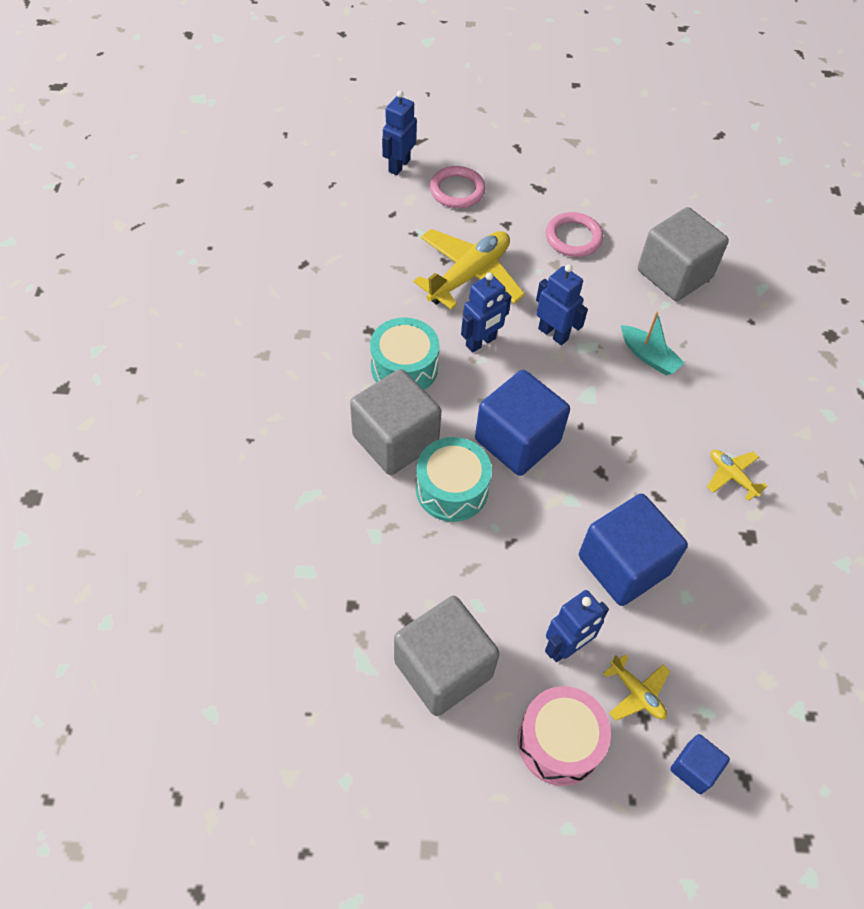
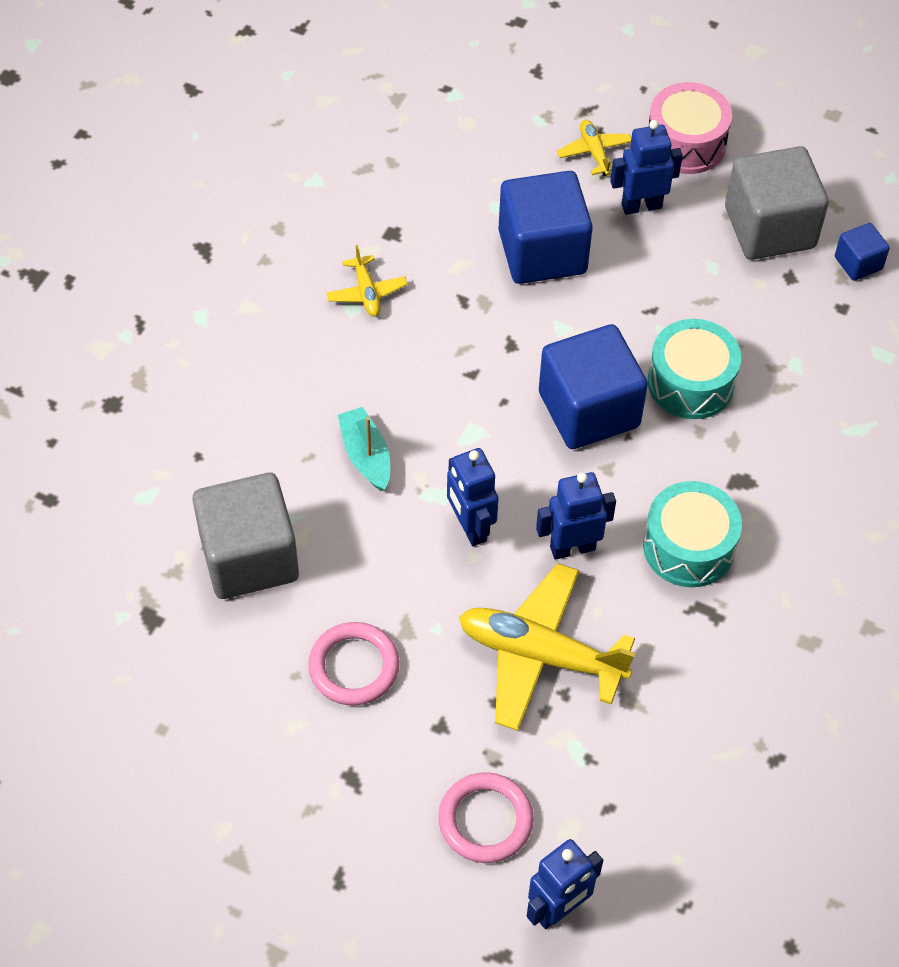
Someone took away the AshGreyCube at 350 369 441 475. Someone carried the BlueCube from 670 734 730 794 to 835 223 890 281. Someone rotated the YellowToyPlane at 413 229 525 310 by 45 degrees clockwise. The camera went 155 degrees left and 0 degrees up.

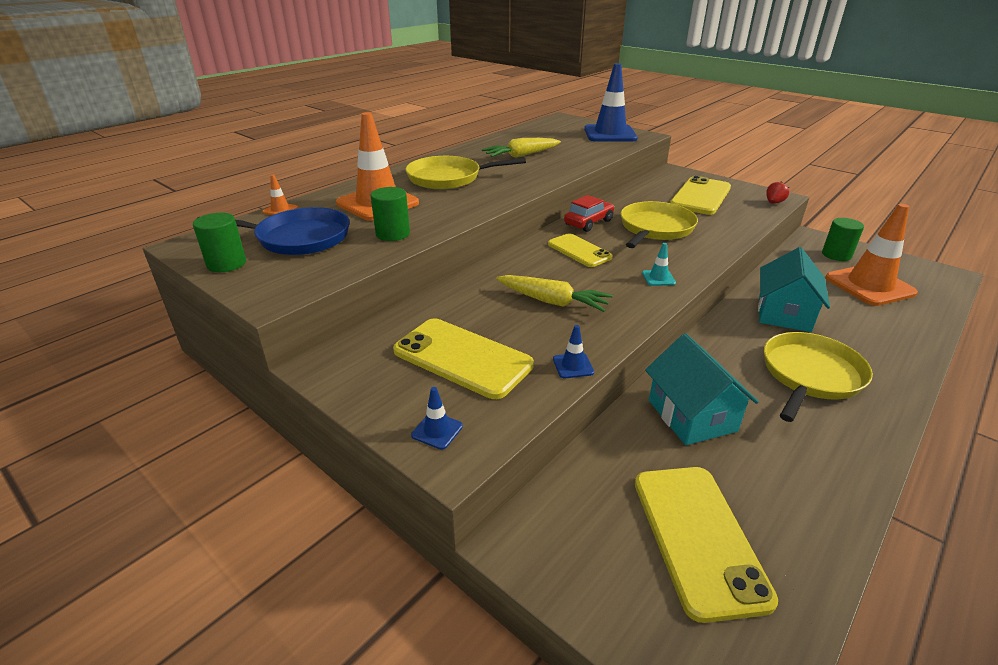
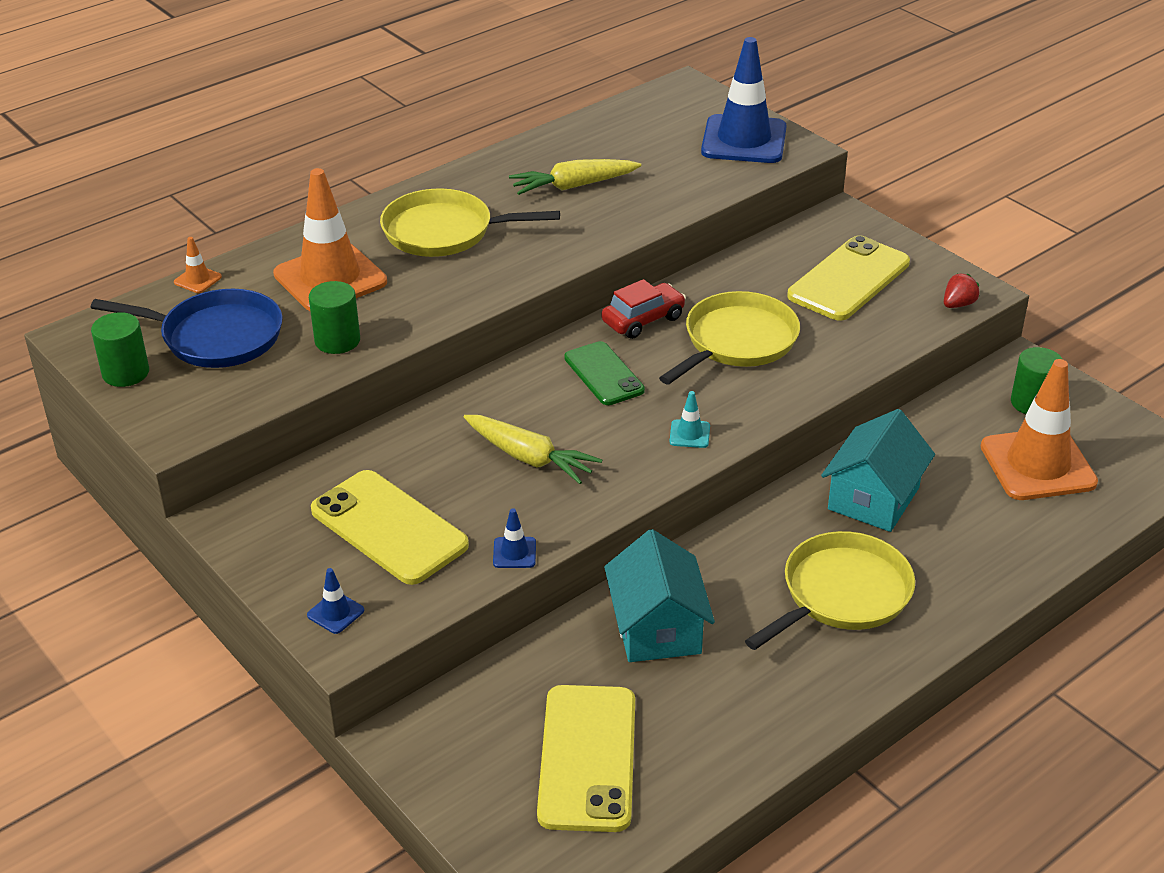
Someone repainted the YellowPhone at 548 233 613 267, which became the EmeraldPhone at 564 341 645 405. The camera went 10 degrees right and 5 degrees up.

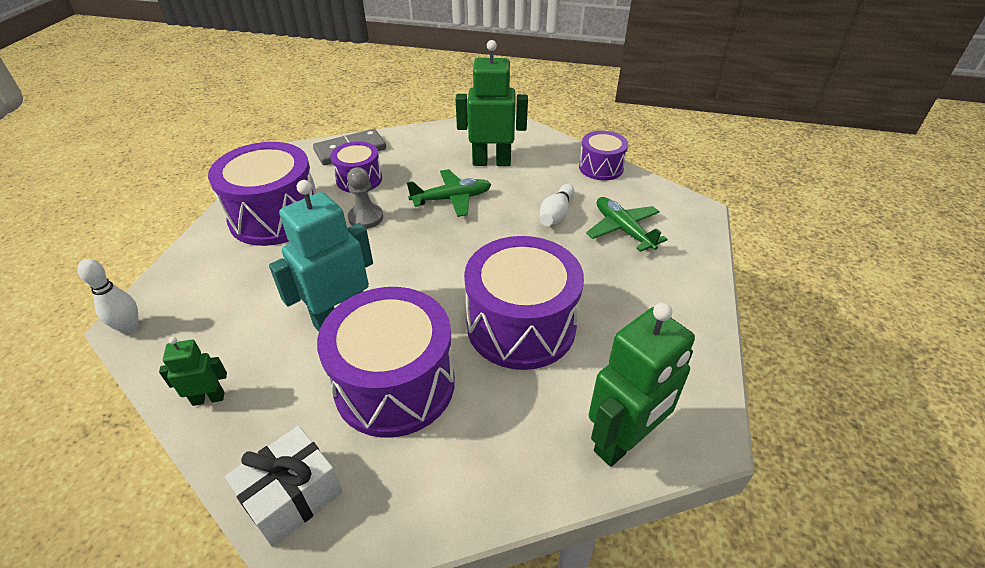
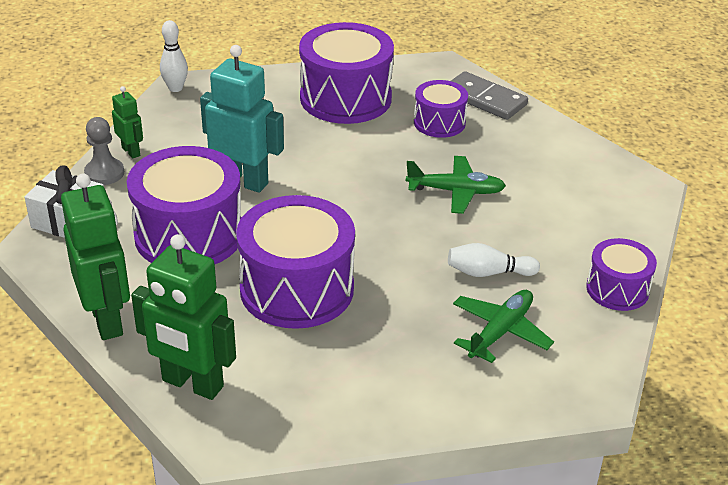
Someone carried the AshGreyChessPawn from 347 167 383 229 to 84 117 124 185. Someone carried the EmeraldRobot from 455 40 528 166 to 61 174 130 340. Someone rotated the EmeraldToyPlane at 407 169 491 217 by 45 degrees counterclockwise. The camera went 65 degrees right and 5 degrees down.

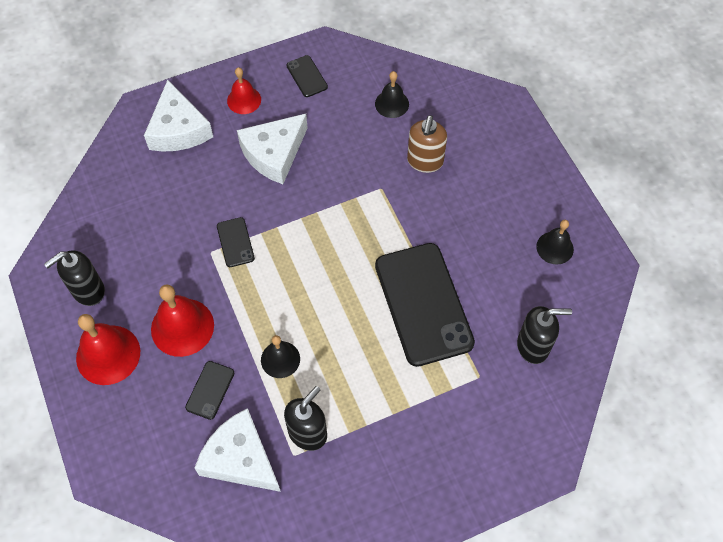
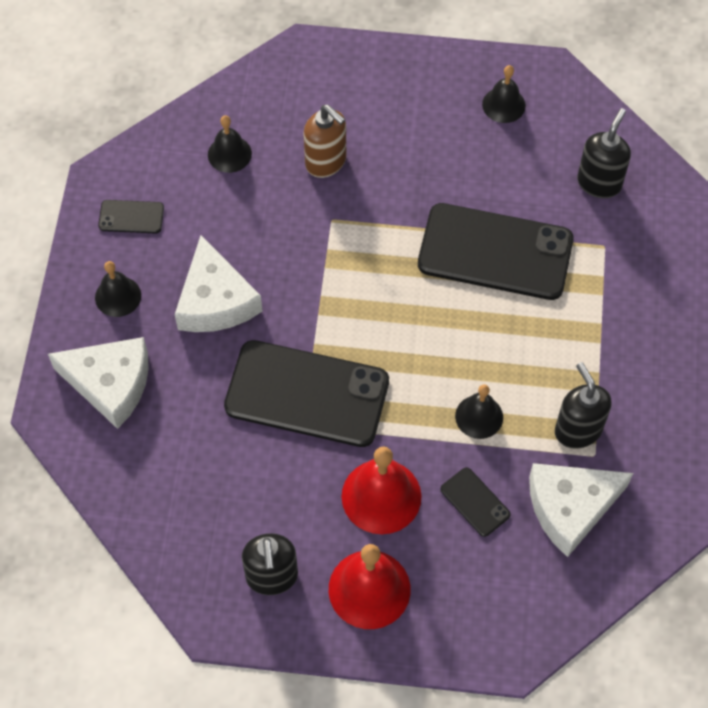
Someone repainted the RedSchoolBell at 227 67 261 114, which became the BlackSchoolBell at 95 261 141 317. Someone scaled the BlackPhone at 217 217 255 267 by 2.31. The camera went 60 degrees left and 0 degrees up.

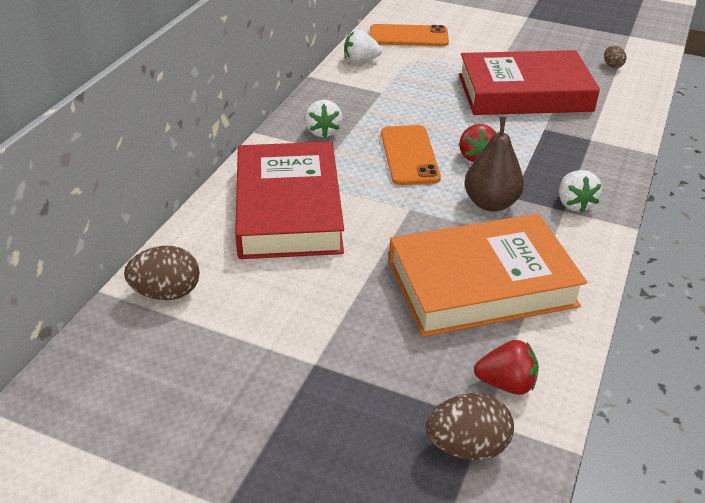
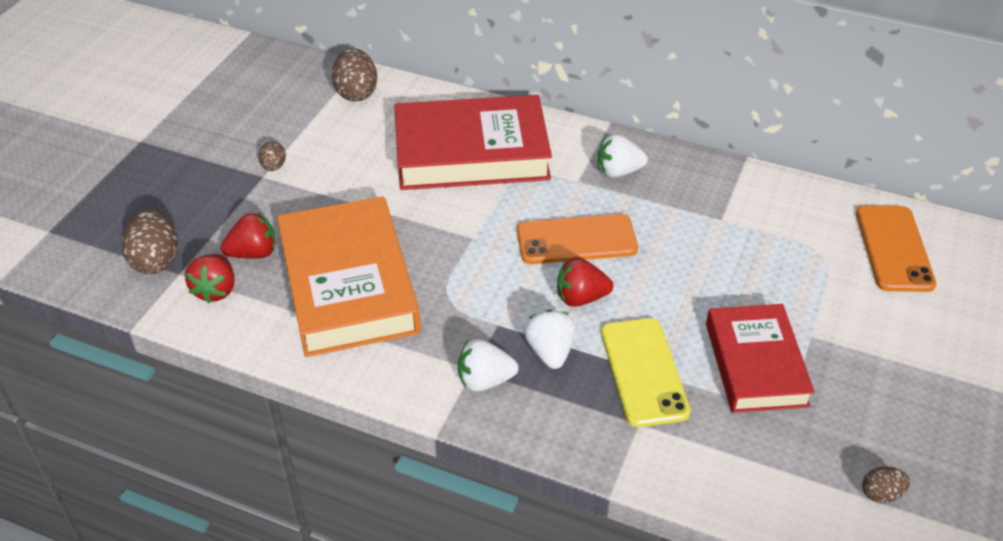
Someone took away the RussetToyPear at 464 117 524 212. Someone put down the RedBerry at 221 213 276 259. Someone put down the RussetToyEgg at 259 141 286 171. Someone put down the YellowPhone at 601 318 691 427. Someone carried the SnowWhiteBerry from 344 30 382 63 to 524 309 575 369. Someone scaled the RedHardback at 459 50 600 115 by 0.65. The camera went 90 degrees right and 5 degrees up.

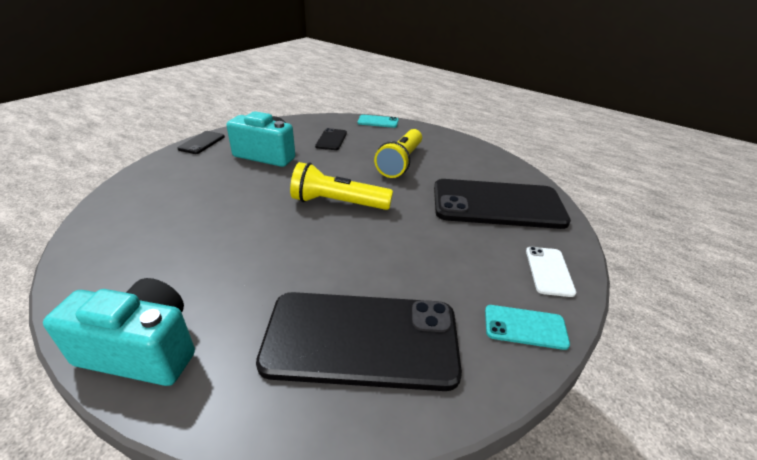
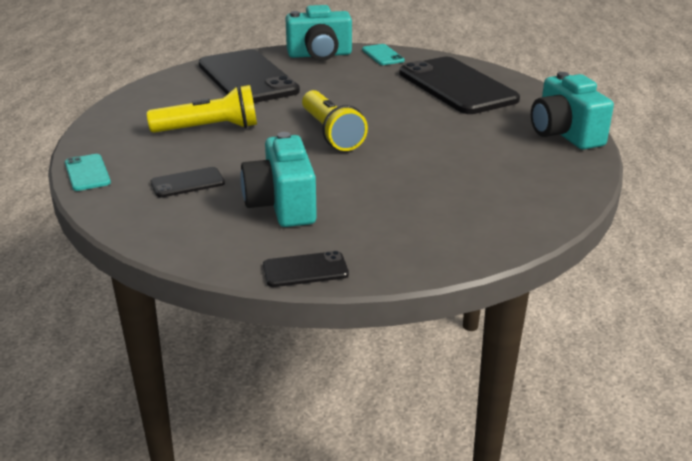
Someone swapped the SnowWhitePhone at 526 247 576 297 for the AquaCamera at 285 5 352 61. The camera went 120 degrees left and 5 degrees down.

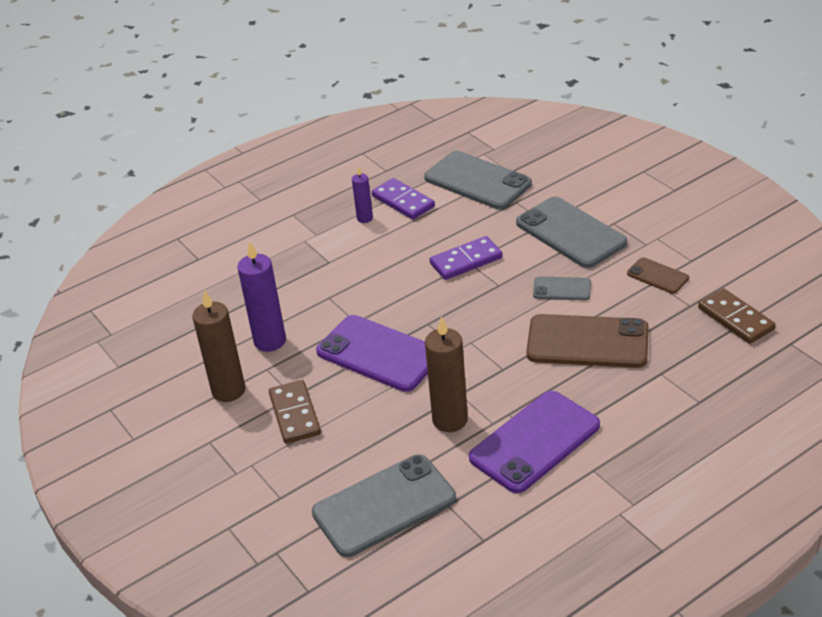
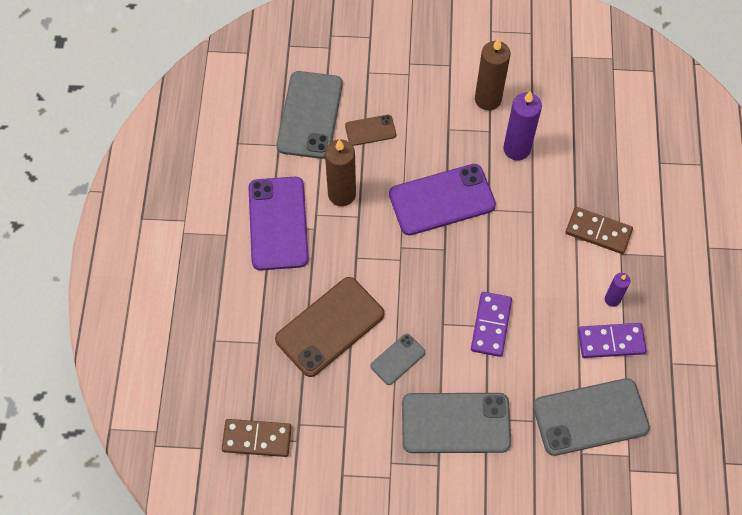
Someone carried the RussetDomino from 269 380 321 444 to 565 207 633 254. Someone carried the RussetPhone from 627 257 689 294 to 345 115 396 146. The camera went 125 degrees right and 25 degrees up.

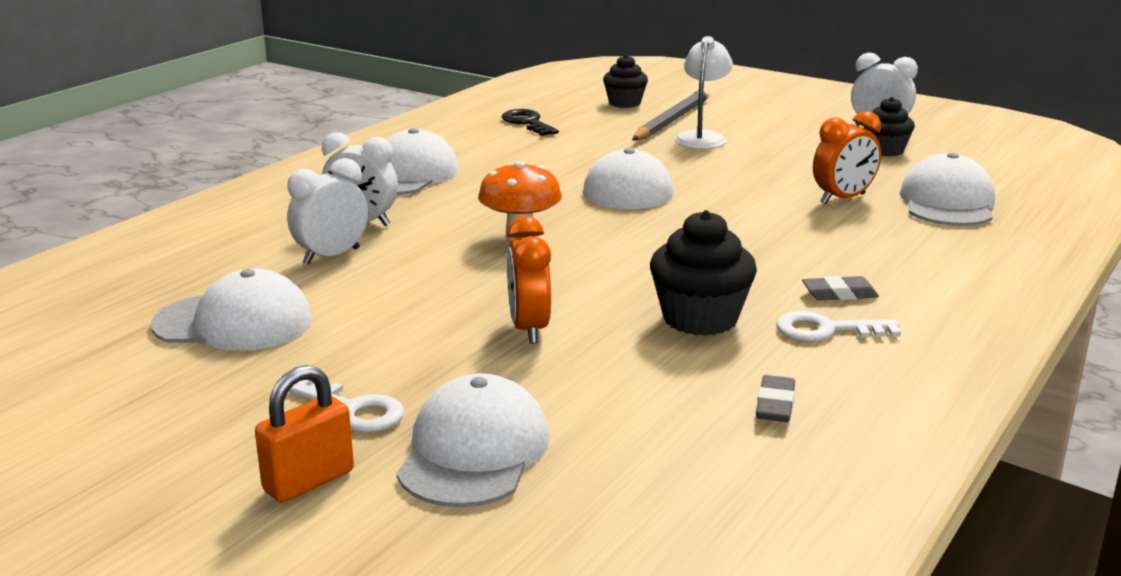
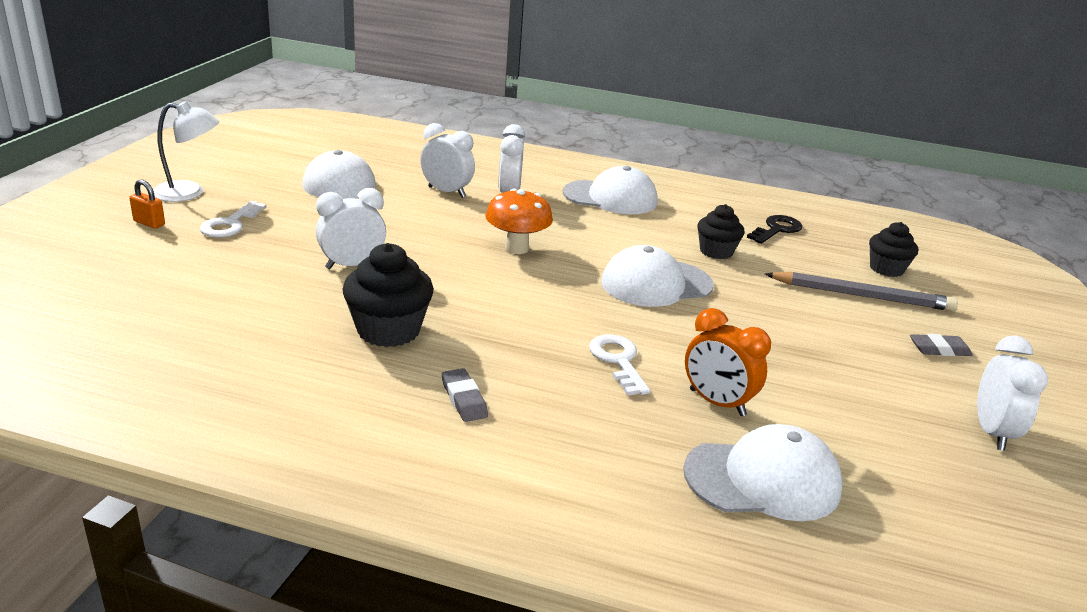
Someone took away the SnowWhiteCap at 397 373 550 507. Someone carried the SnowWhiteDeskLamp from 675 36 733 149 to 153 101 219 202. Someone carried the AshGreyEraser from 756 375 795 422 to 910 334 973 356. Someone carried the SnowWhiteKey from 776 311 901 341 to 589 334 650 396. Someone carried the BlackMuffin from 864 97 915 157 to 697 204 744 259. Someone repainted the OrangeColouredClock at 507 216 551 344, which became the SnowWhiteClock at 316 188 386 269. Someone scaled the OrangeColouredLock at 255 365 354 502 by 0.65. The camera went 70 degrees right and 5 degrees up.

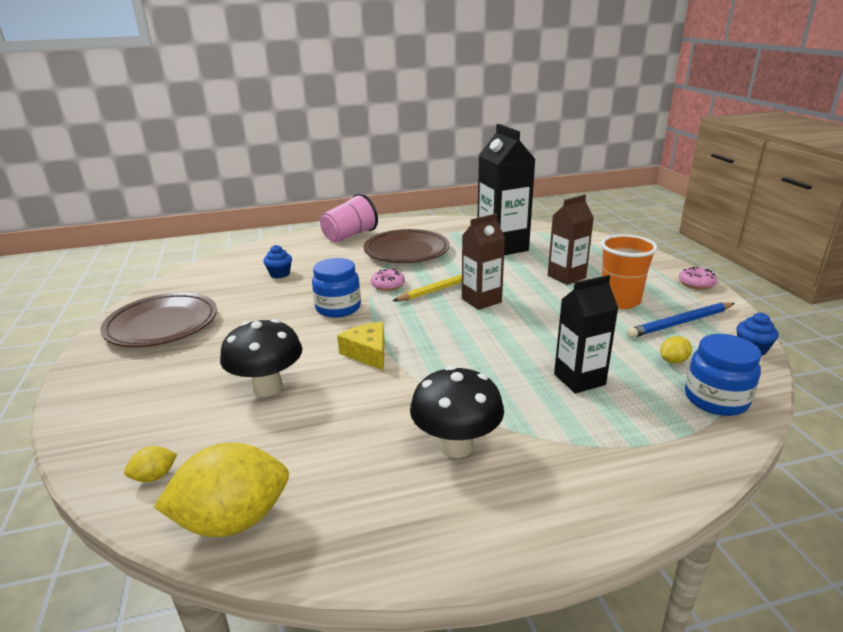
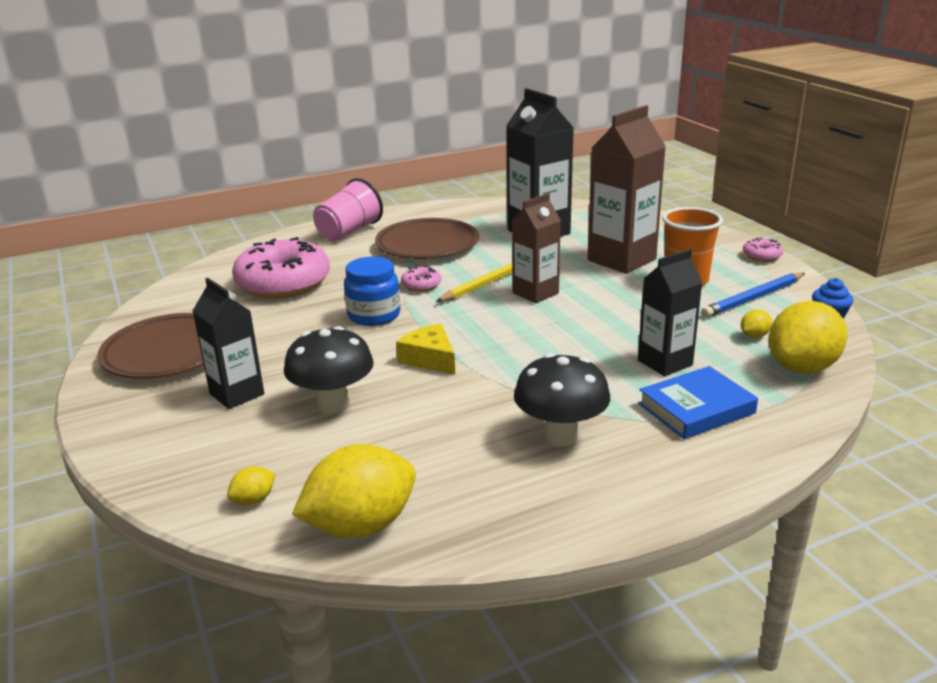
Someone put down the BlackMilkCarton at 193 278 264 409. Someone put down the BlueHardback at 638 366 758 439. Someone swapped the BlueMuffin at 263 245 292 278 for the RosePinkDonut at 232 237 330 298. Someone swapped the BlueJar at 685 334 761 416 for the YellowLemon at 769 301 848 373. Someone scaled the RussetMilkCarton at 548 194 594 285 by 1.59. The camera went 10 degrees left and 0 degrees up.

